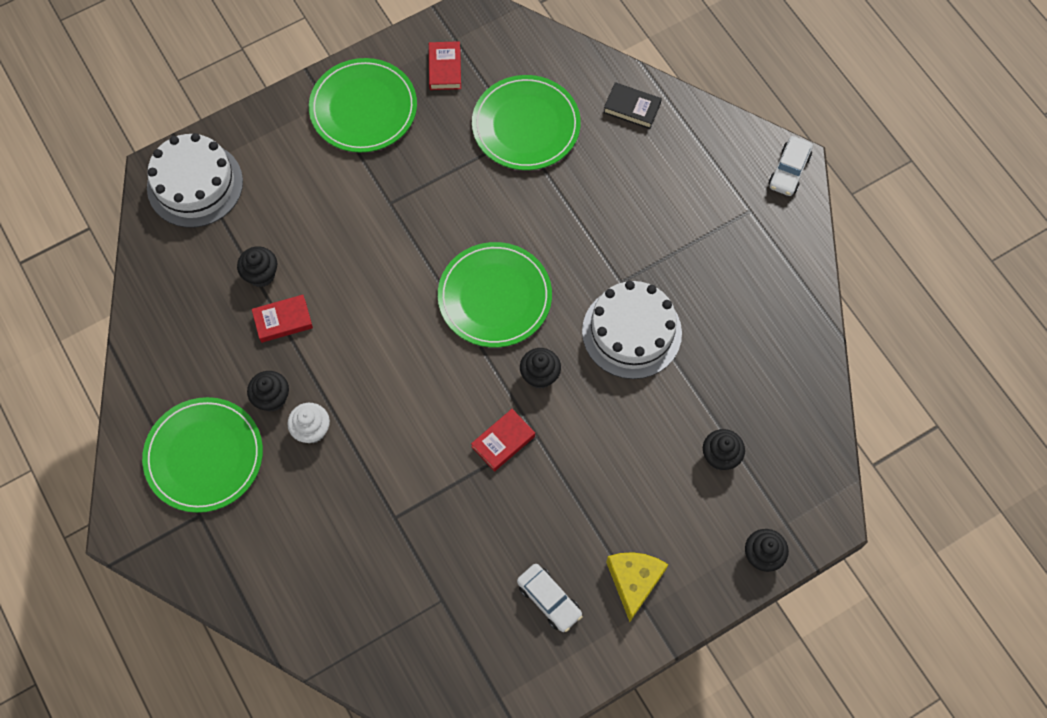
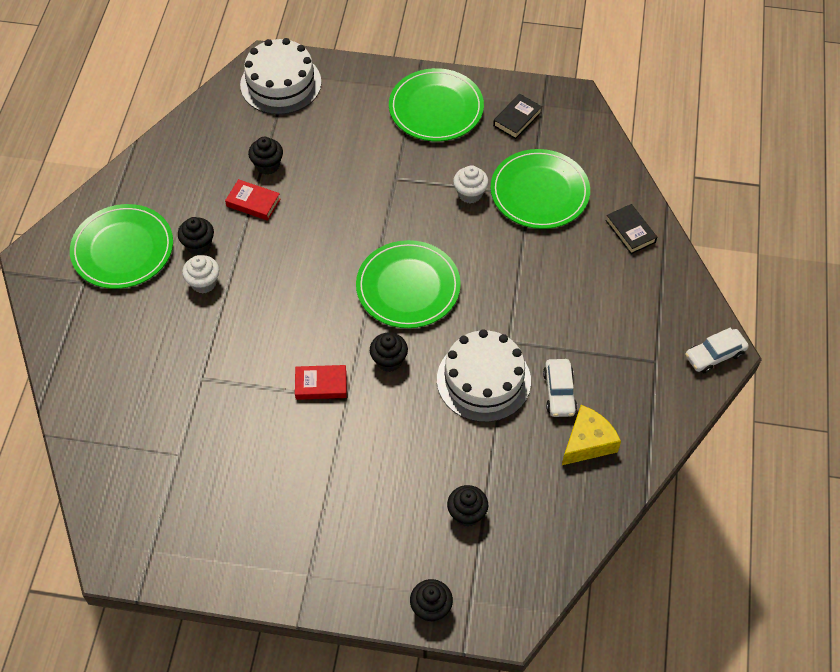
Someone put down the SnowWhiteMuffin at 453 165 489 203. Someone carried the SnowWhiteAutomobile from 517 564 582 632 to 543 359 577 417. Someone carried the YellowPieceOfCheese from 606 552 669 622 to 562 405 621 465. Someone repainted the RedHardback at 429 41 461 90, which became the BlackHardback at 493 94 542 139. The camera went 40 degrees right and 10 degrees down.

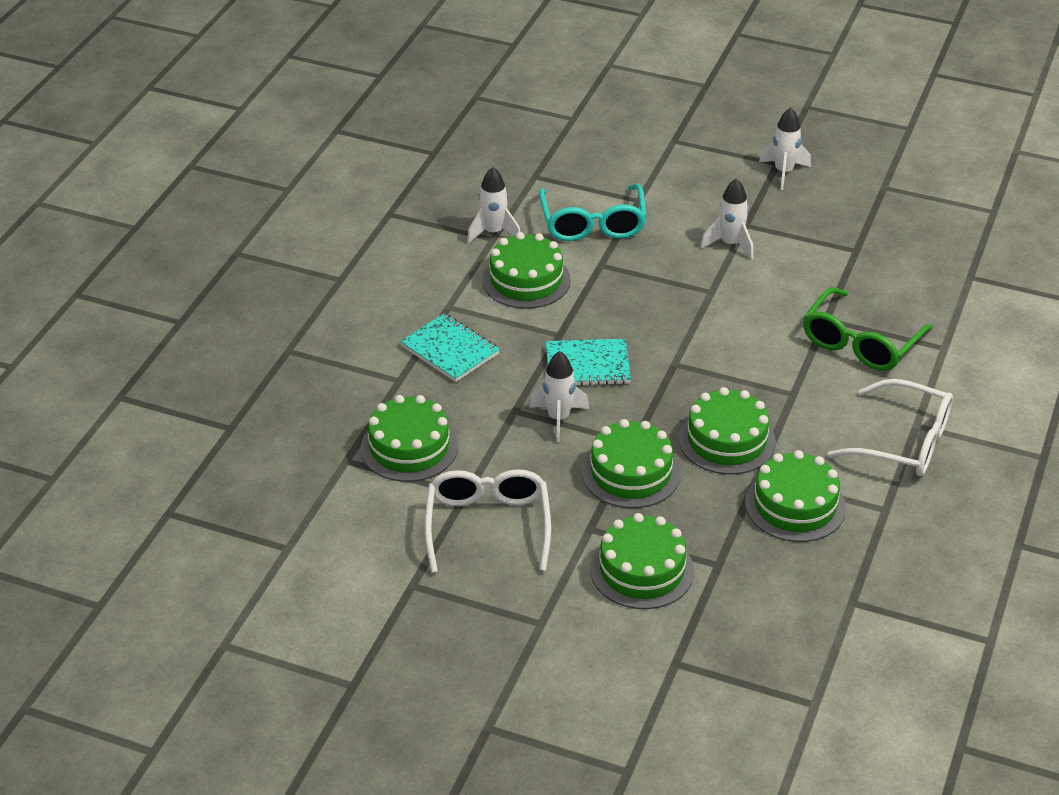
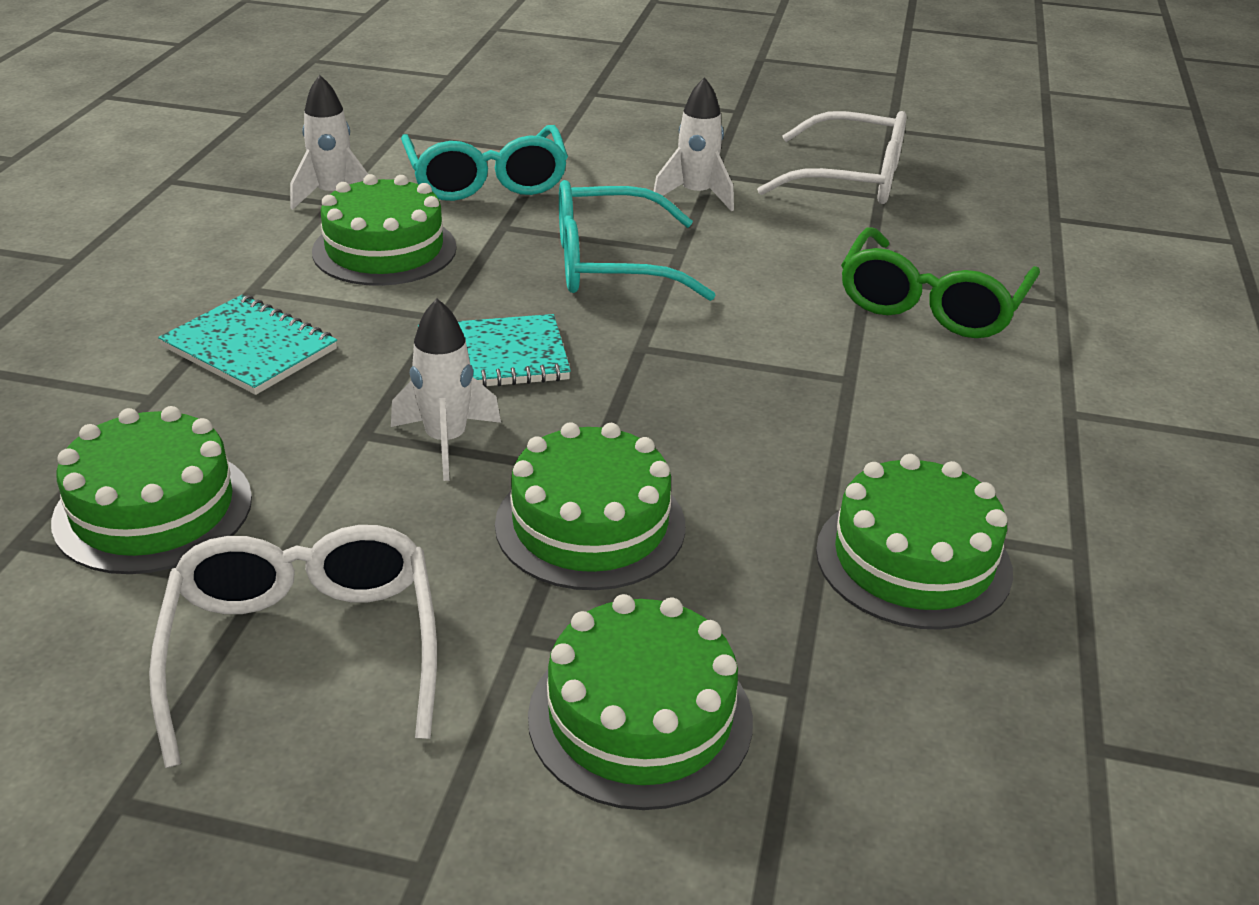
Someone took away the EmeraldLayerCake at 679 387 776 474. Someone took away the SnowWhiteRocket at 759 108 811 190. Someone put down the AquaEyeglasses at 559 180 715 301. Someone carried the SnowWhiteEyeglasses from 828 379 953 476 to 757 111 907 204. The camera went 10 degrees left and 5 degrees down.

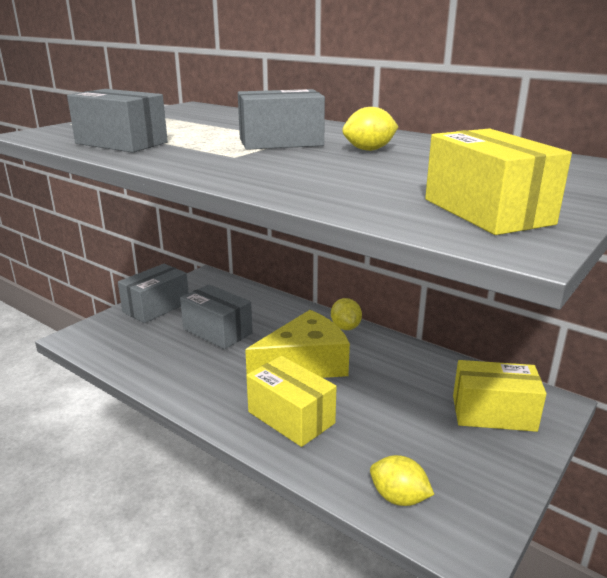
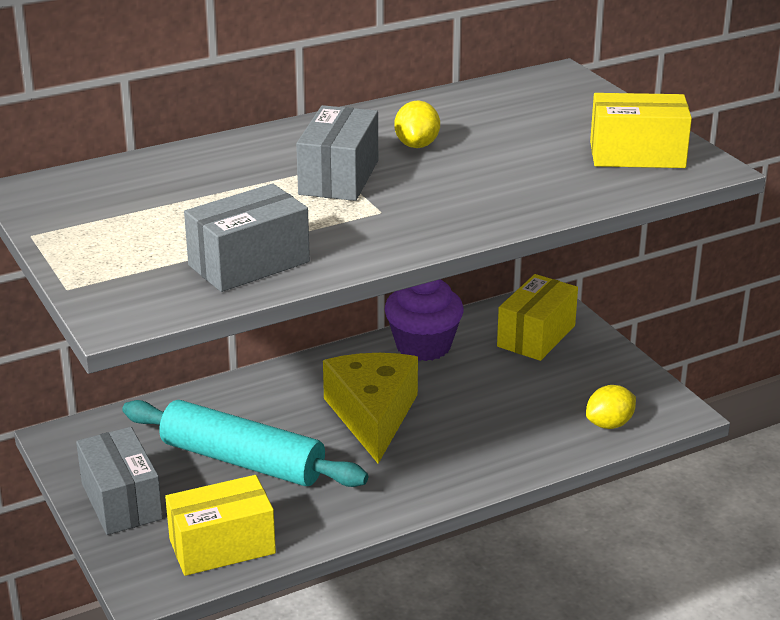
Someone took away the YellowLemon at 331 298 362 330. Someone put down the PurpleMuffin at 384 279 464 361. Someone carried the YellowBox from 246 356 337 447 to 165 475 276 576. Someone swapped the AshGreyBox at 180 284 253 349 for the AquaPastryRoller at 122 400 368 487. The camera went 65 degrees left and 5 degrees up.

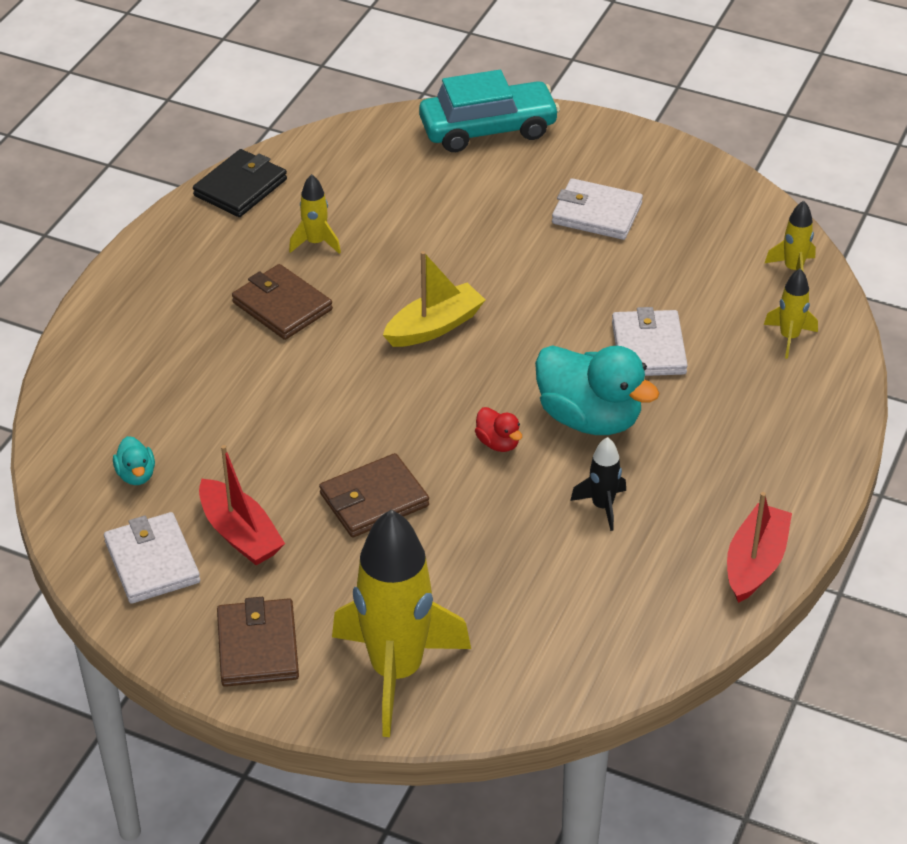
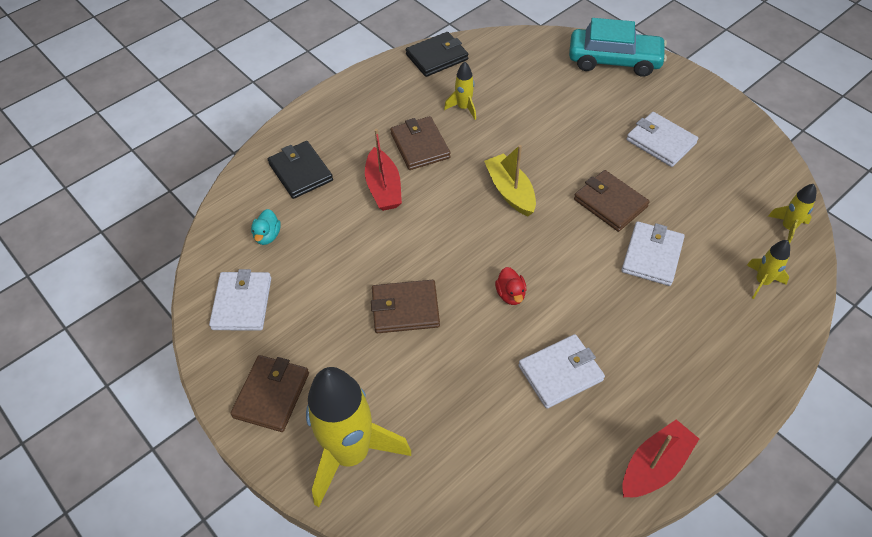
Someone took away the AquaDuck at 535 345 660 435. Someone put down the BlackWallet at 268 141 333 199. Someone put down the RussetWallet at 574 170 650 232. Someone carried the RedToyBoat from 199 445 285 565 to 365 129 402 211. Someone swapped the BlackRocket at 570 437 626 531 for the SnowWhiteWallet at 518 334 605 409. Someone rotated the YellowToyBoat at 383 251 485 347 by 105 degrees counterclockwise. The camera went 25 degrees right and 10 degrees up.

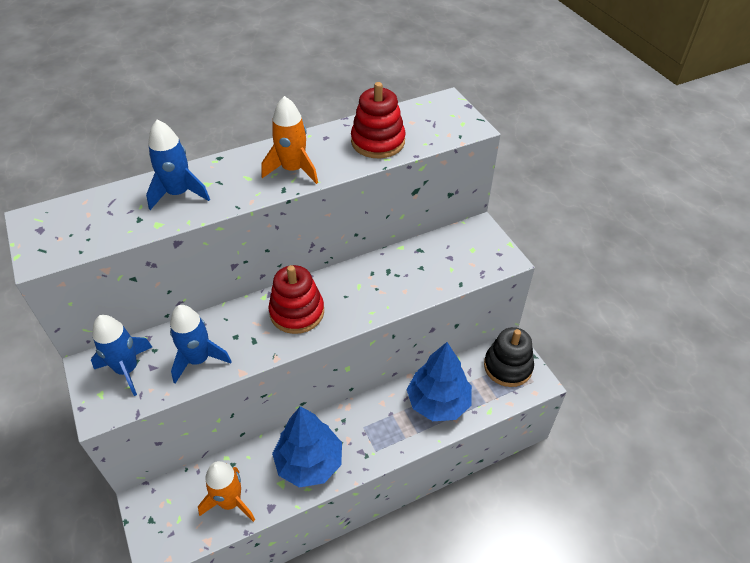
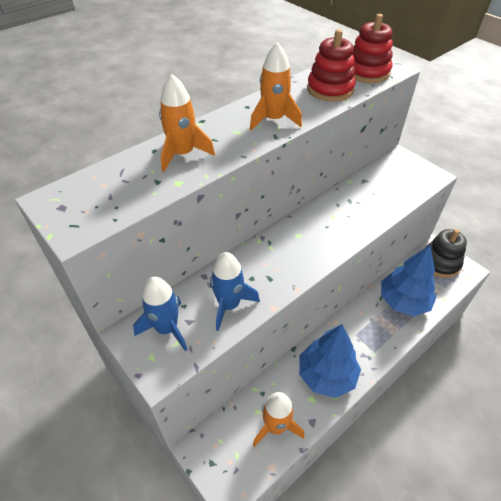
Someone carried the RedStackingToy from 268 265 324 334 to 353 14 393 83. Someone repainted the BlueRocket at 146 120 210 210, which became the OrangeColouredRocket at 159 74 215 172. The camera went 15 degrees left and 0 degrees up.

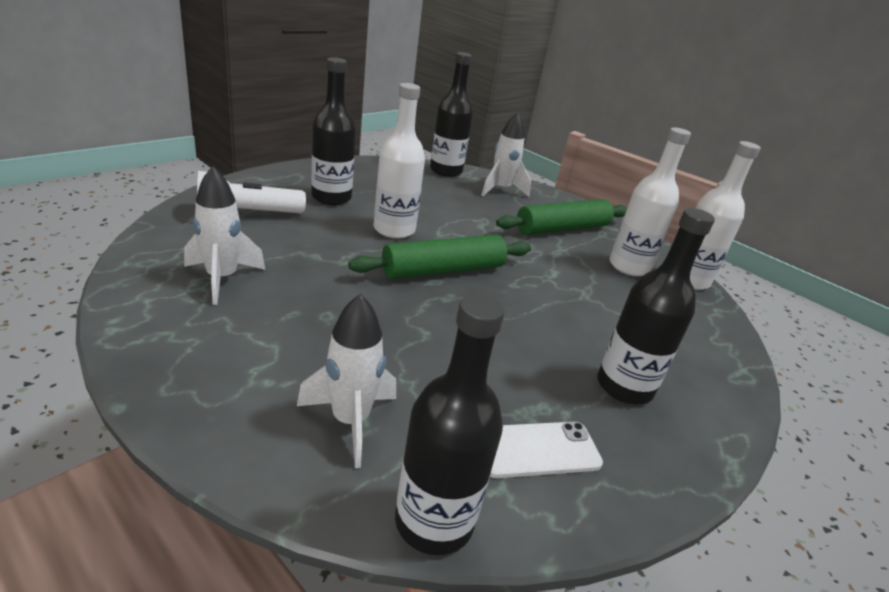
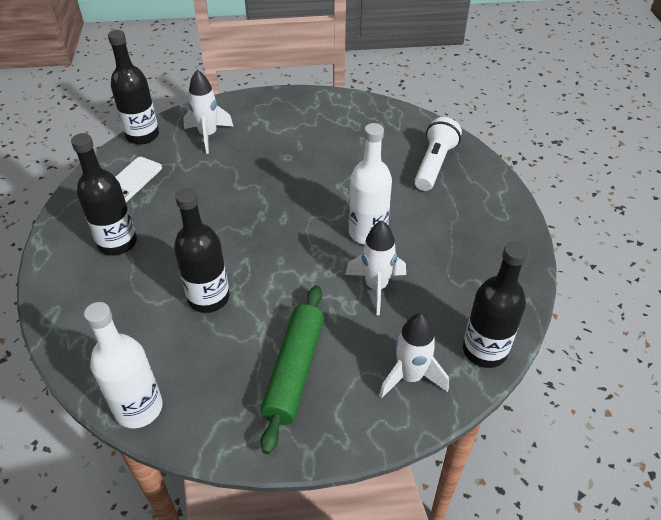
Someone took away the EmeraldPastryRoller at 348 235 531 279. Someone took away the SnowWhiteDrinkBottle at 610 127 691 276. Someone carried the SnowWhiteRocket from 184 166 265 305 to 345 221 406 315. Someone carried the BlackDrinkBottle from 311 57 356 205 to 174 188 230 313. The camera went 135 degrees right and 15 degrees up.

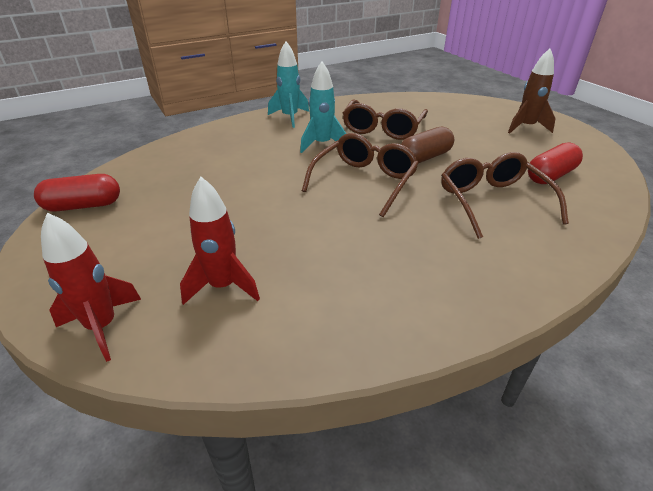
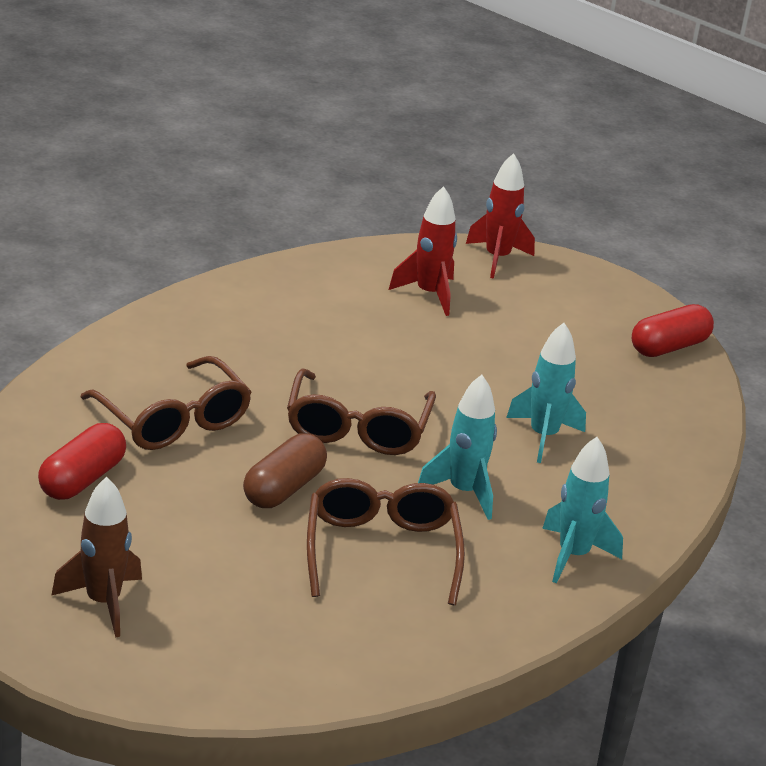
Someone put down the AquaRocket at 506 323 586 463. The camera went 155 degrees right and 5 degrees down.

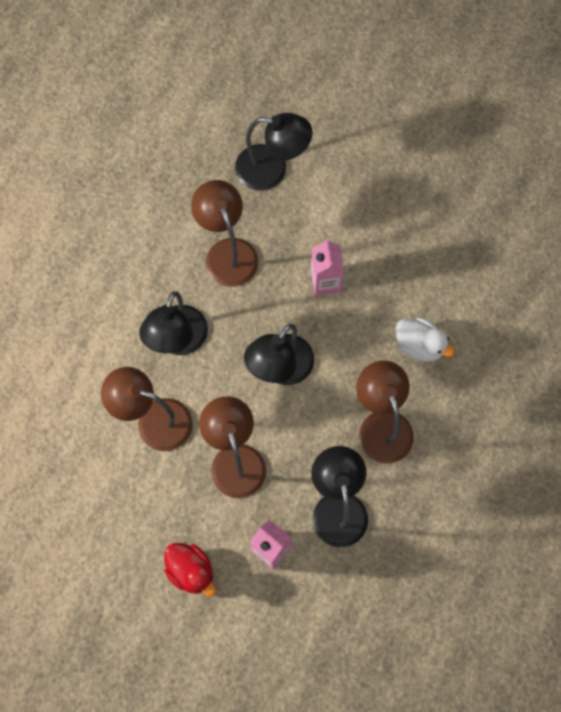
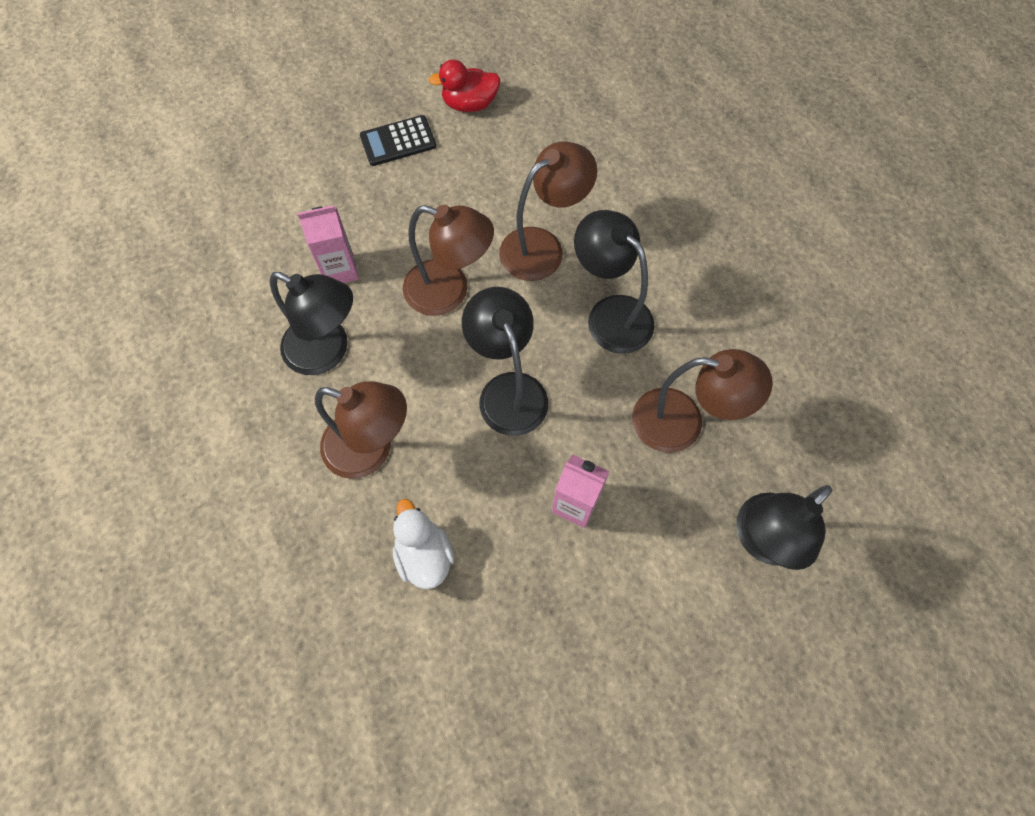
Someone put down the BlackCalculator at 360 115 436 166. Someone carried the RedDuck from 164 543 216 597 to 429 59 501 112. Someone rotated the SnowWhiteDuck at 396 318 455 362 by 90 degrees clockwise. The camera went 125 degrees right and 5 degrees down.

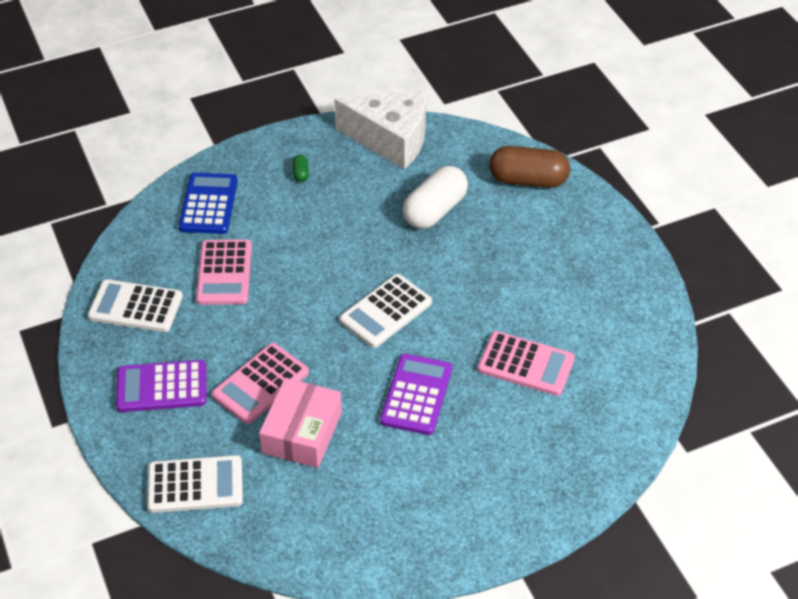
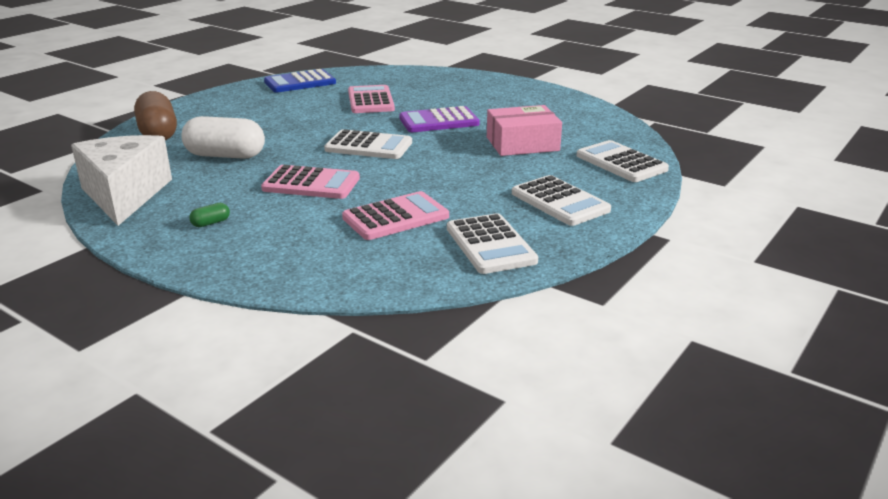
Someone carried the BlueCalculator from 179 173 238 234 to 264 69 336 93. Someone carried the RosePinkCalculator from 212 343 309 424 to 261 165 360 199. Someone repainted the PurpleCalculator at 116 360 207 412, which became the SnowWhiteCalculator at 512 175 611 226. The camera went 120 degrees left and 20 degrees down.

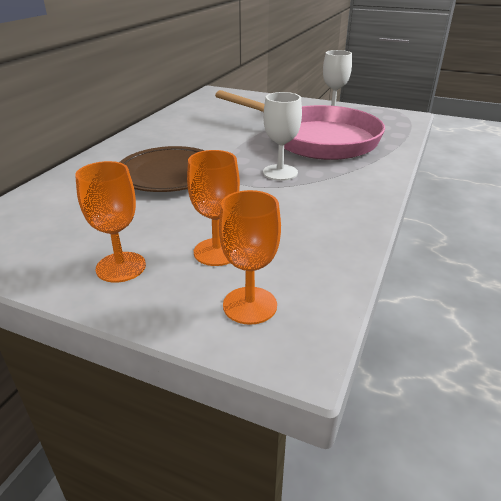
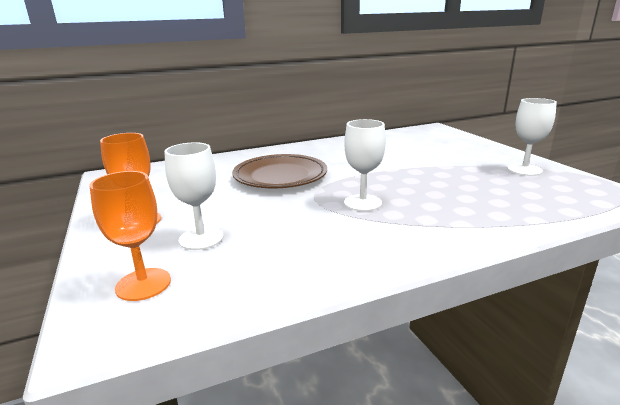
Someone took away the RosePinkPan at 215 90 385 160. Someone repainted the OrangeColouredWineGlass at 187 150 240 266, which became the SnowWhiteWineGlass at 165 142 224 250. The camera went 45 degrees right and 10 degrees down.

